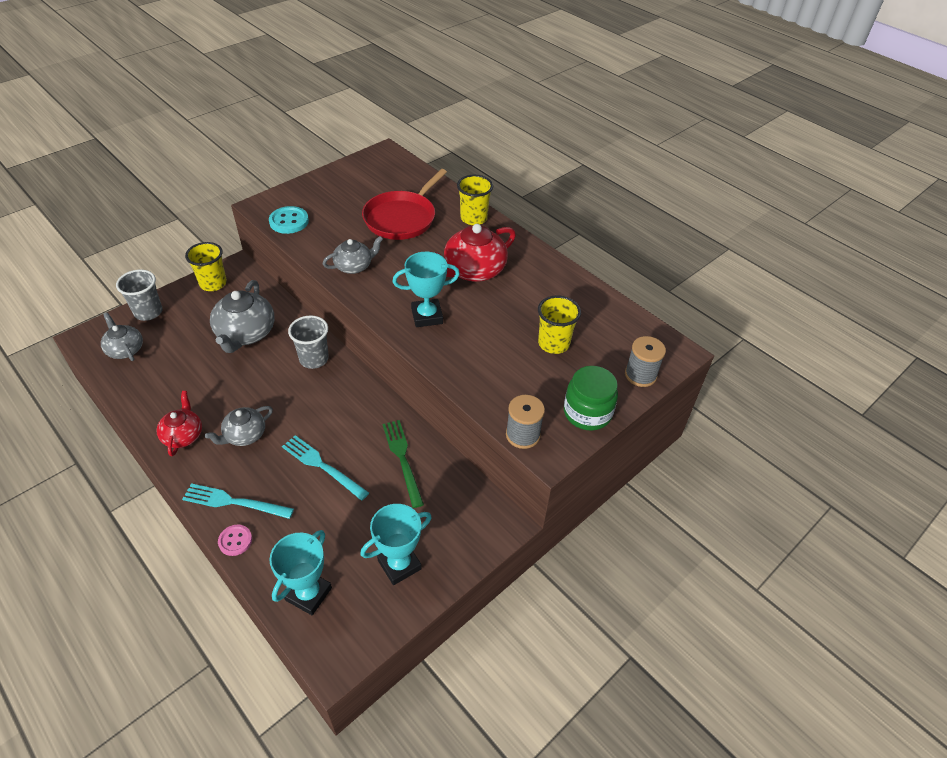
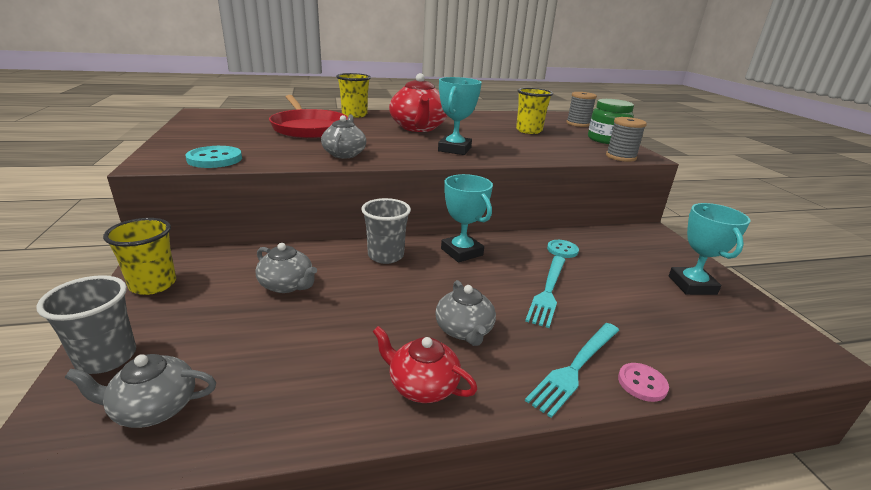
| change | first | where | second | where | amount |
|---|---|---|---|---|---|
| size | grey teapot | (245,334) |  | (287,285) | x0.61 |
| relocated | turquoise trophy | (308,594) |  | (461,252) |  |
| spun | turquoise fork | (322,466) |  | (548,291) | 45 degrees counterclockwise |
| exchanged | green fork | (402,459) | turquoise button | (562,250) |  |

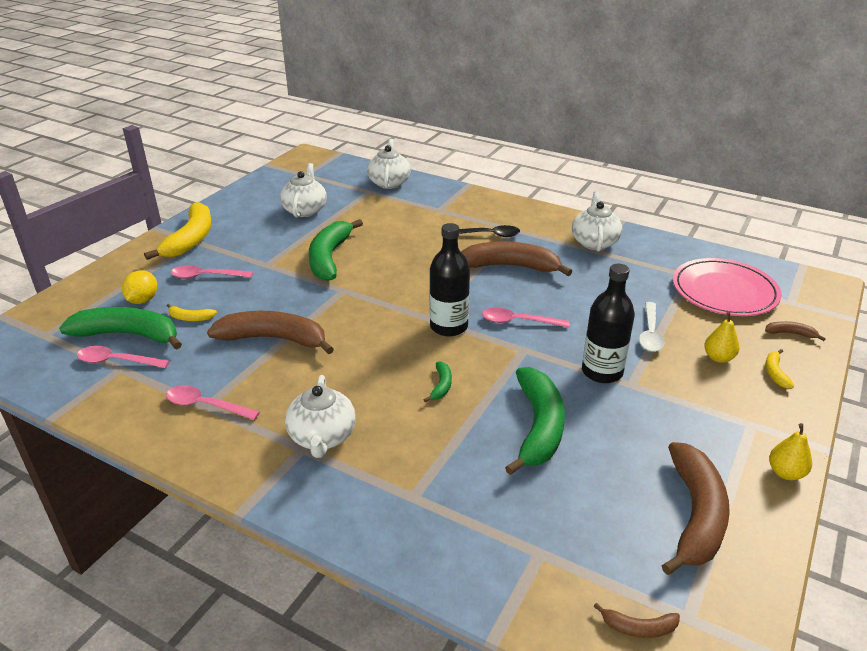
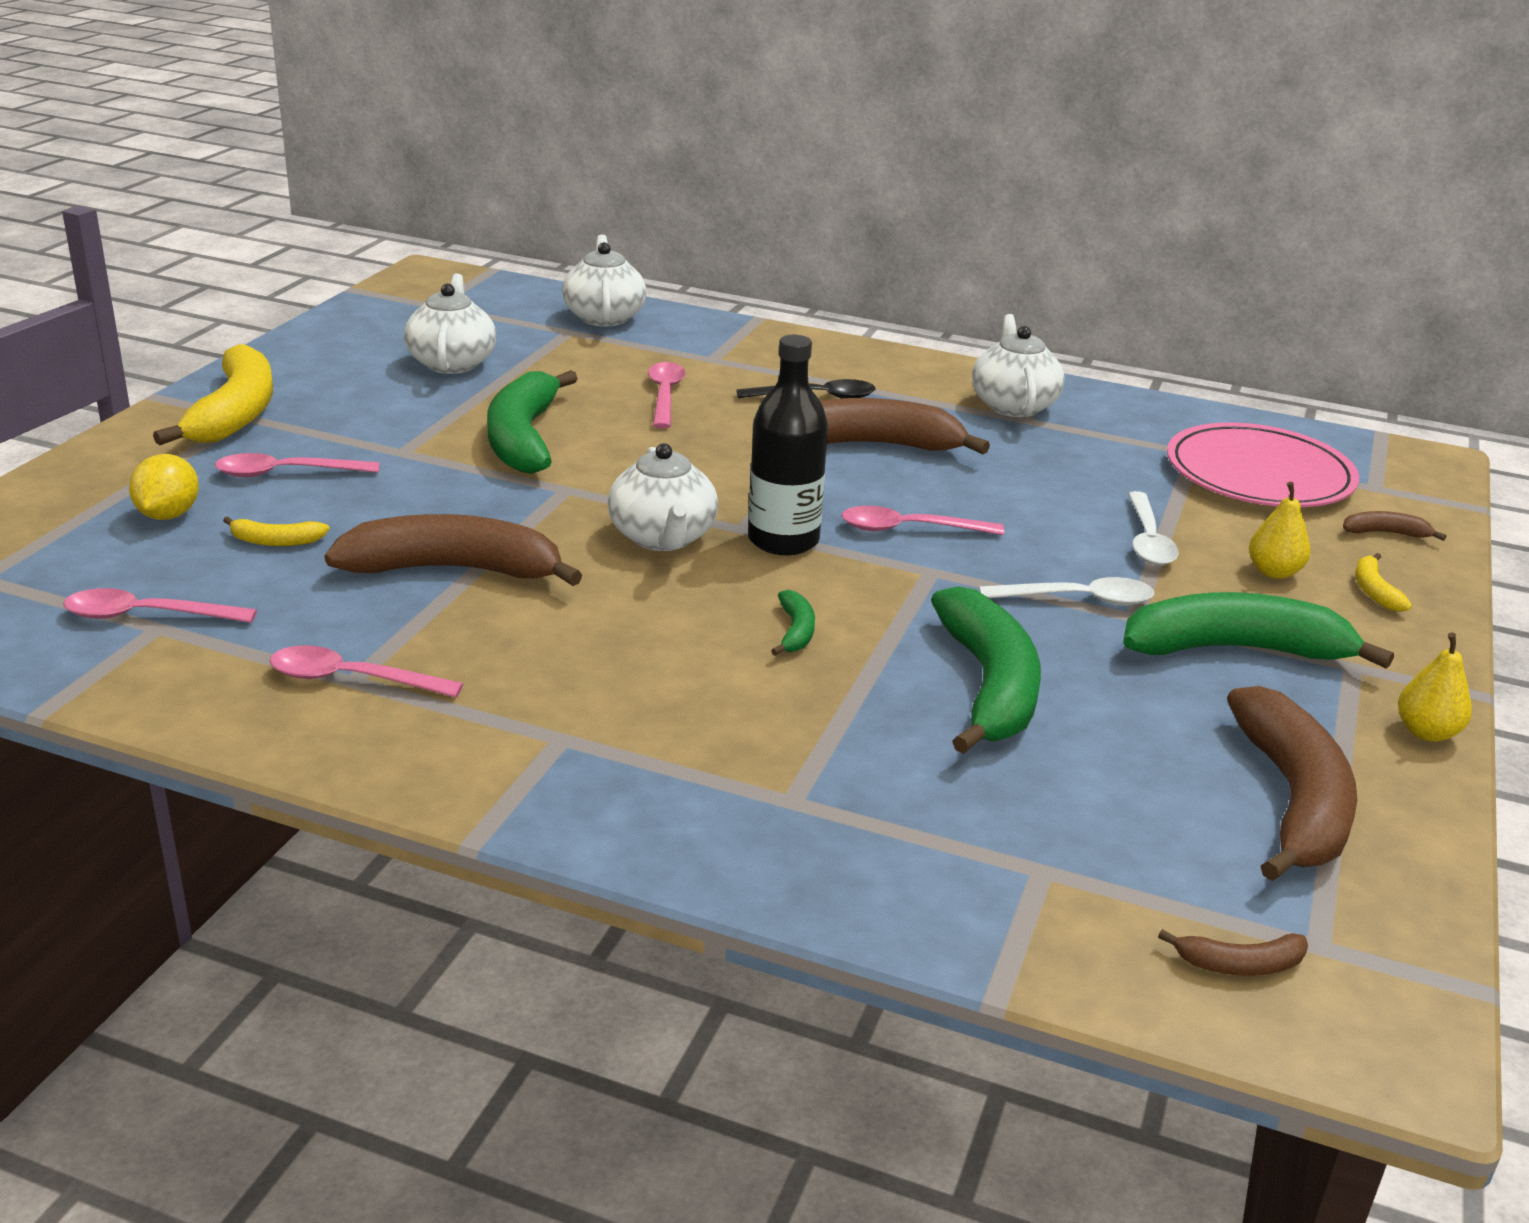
| change | first | where | second | where | amount |
|---|---|---|---|---|---|
| relocated | white teapot | (322,437) |  | (663,538) |  |
| appeared |  |  | pink spoon | (665,395) |  |
| exchanged | black bottle | (602,372) | white spoon | (1079,600) |  |
| relocated | green banana | (128,335) |  | (1235,649) |  |

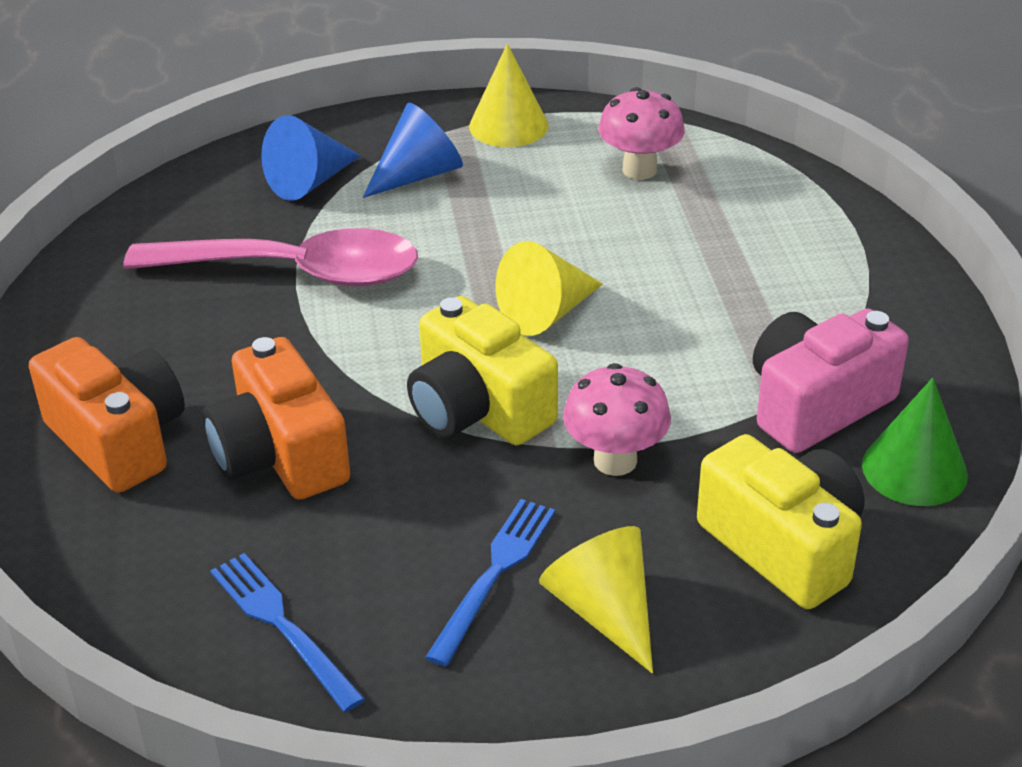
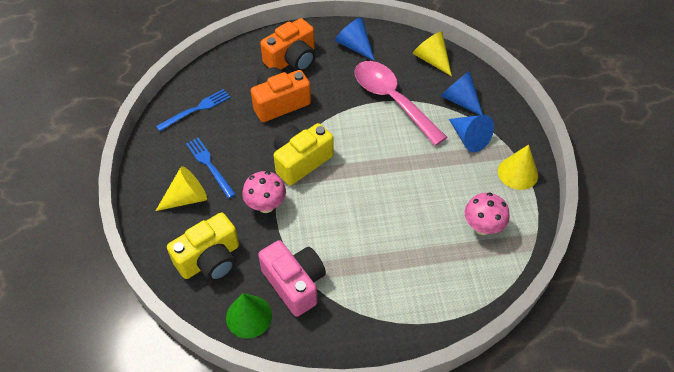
| change | first | where | second | where | amount |
|---|---|---|---|---|---|
| spun | blue fork | (494,575) |  | (210,166) | 150 degrees counterclockwise |
| appeared |  |  | blue cone | (354,46) |  |
| spun | pink spoon | (295,272) |  | (392,100) | 135 degrees clockwise |
| relocated | yellow cone | (546,313) |  | (431,59) |  |

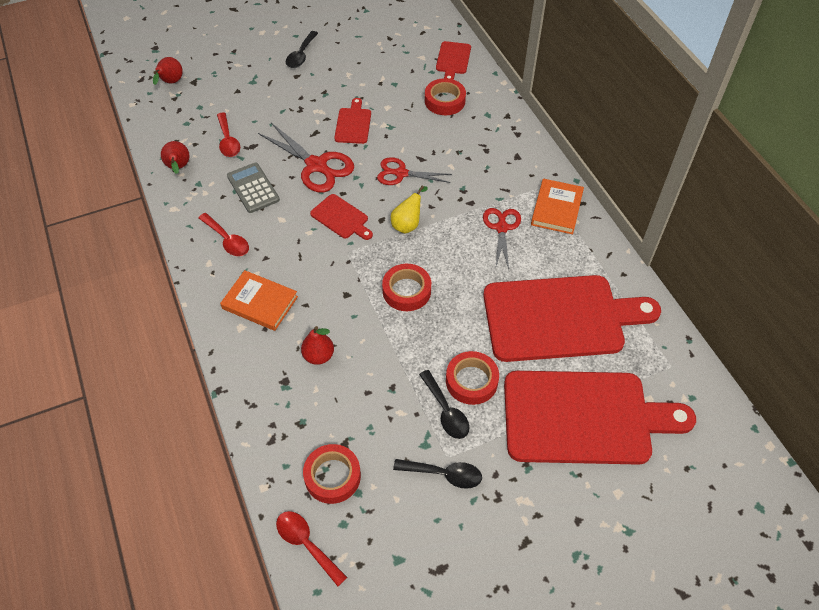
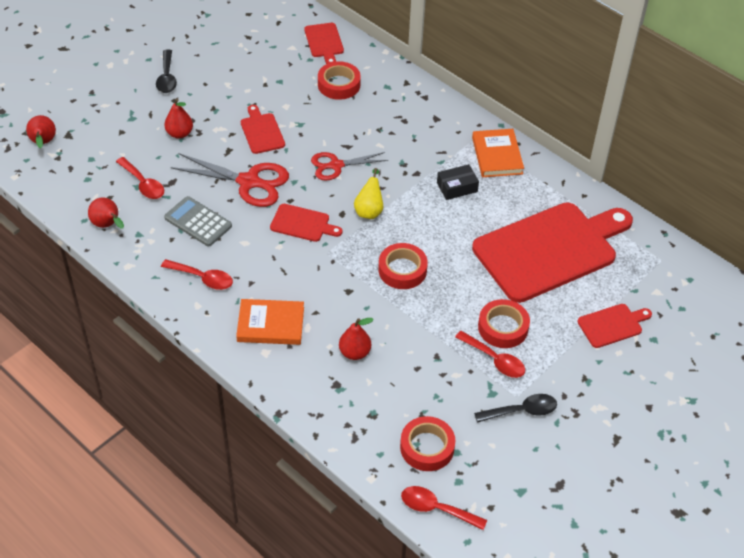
| change | first | where | second | where | amount |
|---|---|---|---|---|---|
| appeared |  |  | red pear | (180,133) |  |
| exchanged | red scissors | (501,227) | black box | (457,187) |  |
| colour | black spoon | (446,411) | red spoon | (494,360) |  |
| size | red cutting board | (584,418) |  | (612,325) | x0.43 |

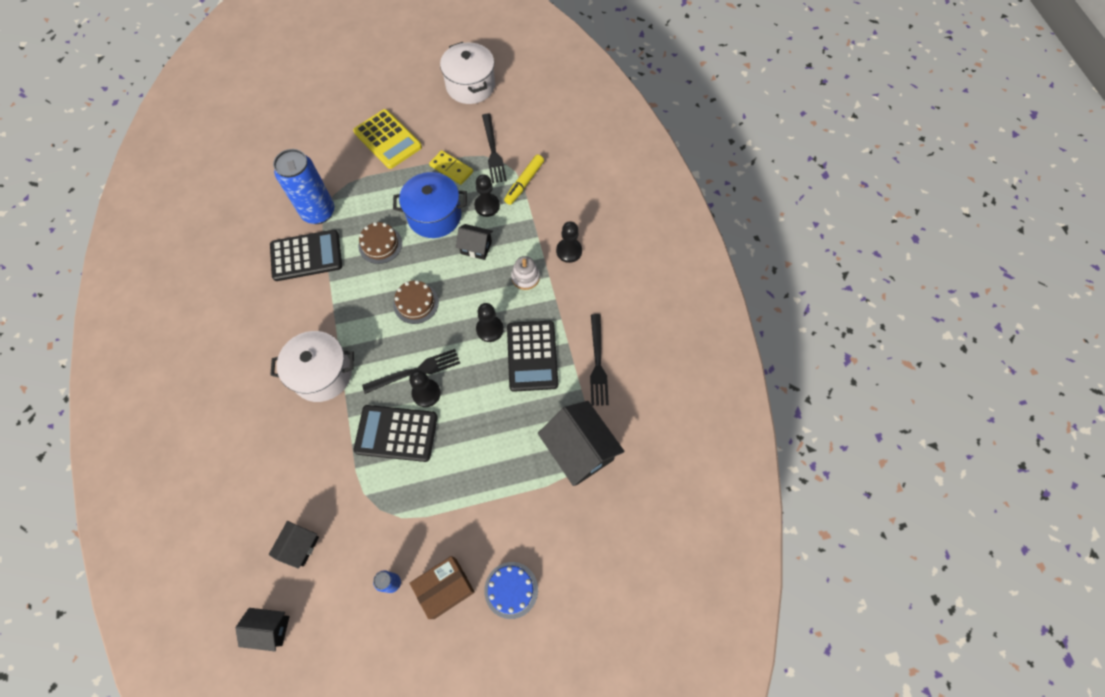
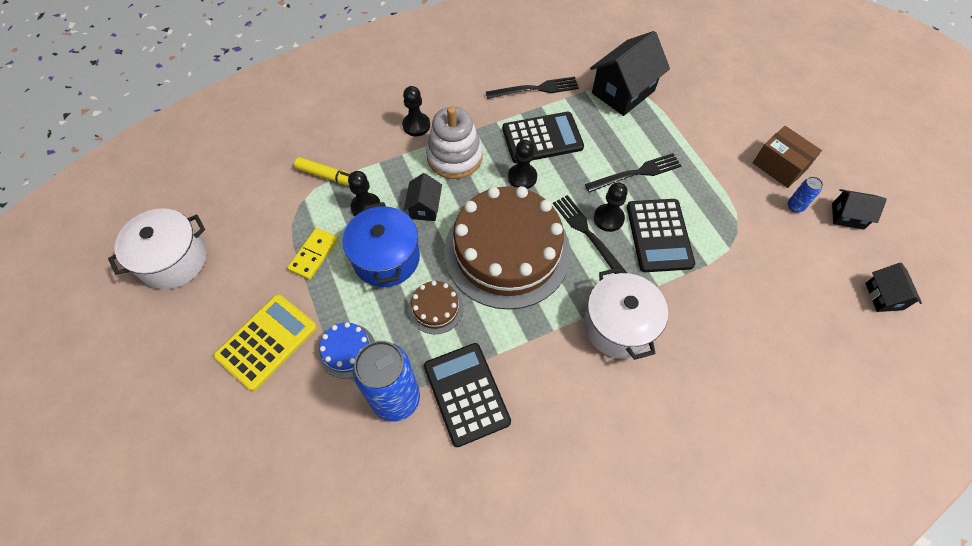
| change | first | where | second | where | amount |
|---|---|---|---|---|---|
| relocated | blue cake | (511,590) |  | (347,350) |  |
| size | white stacking toy | (525,277) |  | (454,157) | x1.82 |
| size | brown cake | (416,303) |  | (507,251) | x2.40 |
| relocated | black fork | (493,151) |  | (636,173) |  |
| relocated | black house | (300,546) |  | (847,216) |  |

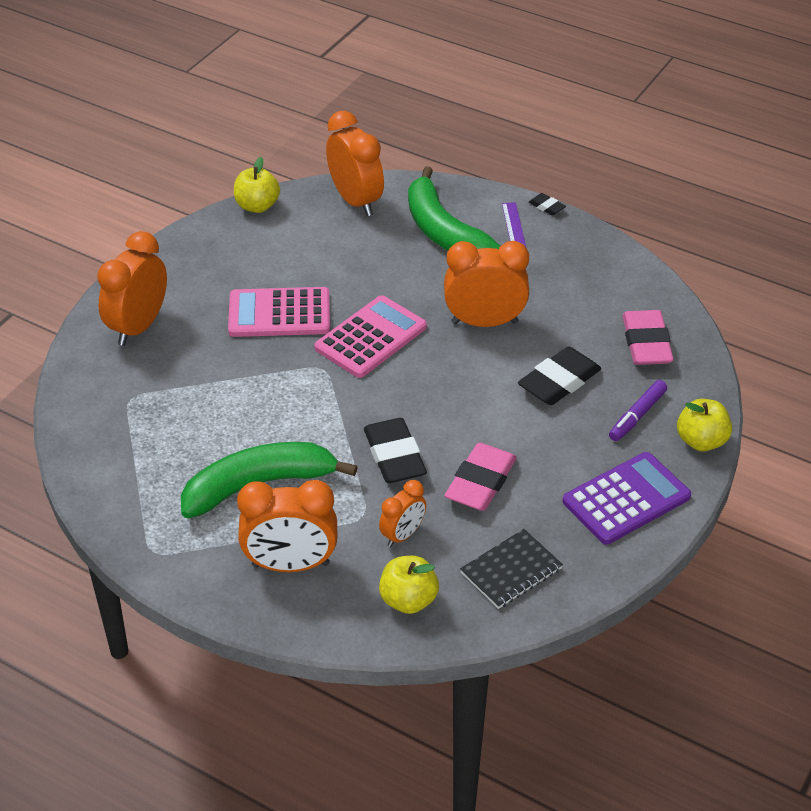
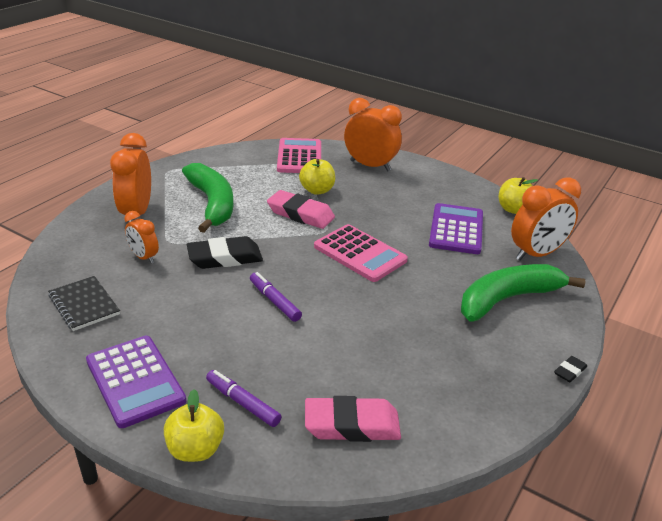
| change | first | where | second | where | amount |
|---|---|---|---|---|---|
| appeared |  |  | purple marker | (274,301) |  |
| relocated | pink eraser | (480,482) |  | (300,214) |  |
| relocated | pink calculator | (279,313) |  | (299,157) |  |
| relocated | yellow apple | (408,600) |  | (317,190) |  |
| appeared |  |  | purple calculator | (456,229) |  |
| missing | orange clock | (484,322) |  |  |  |
| missing | purple ruler | (514,227) |  |  |  |
| missing | black eraser | (559,381) |  |  |  |

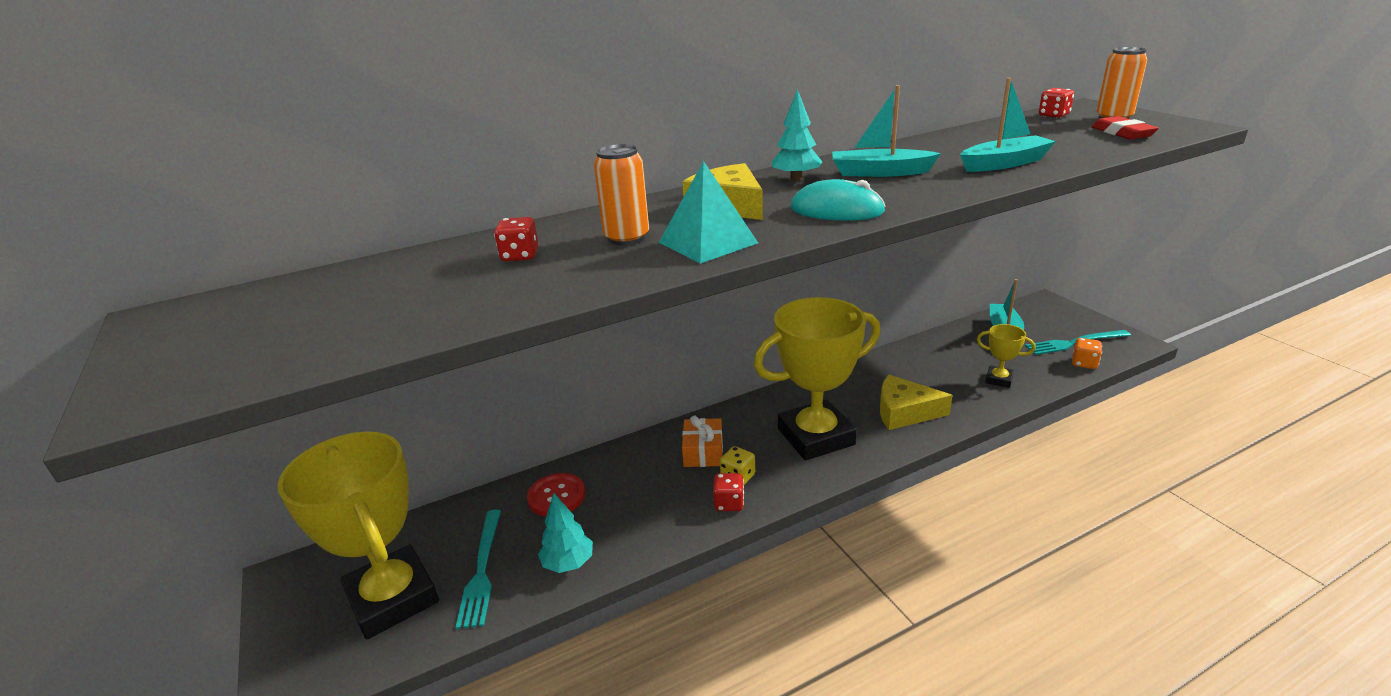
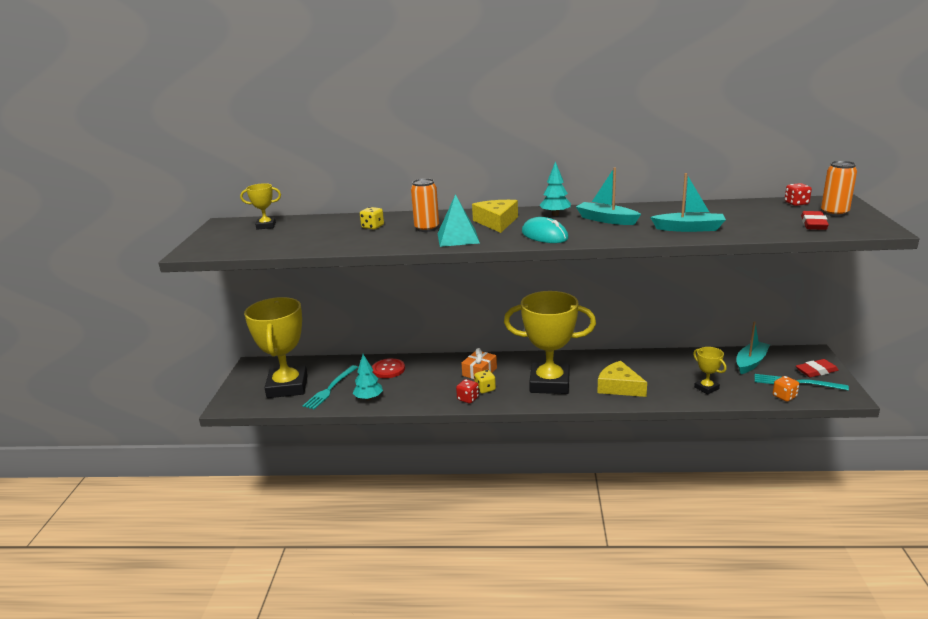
| change | first | where | second | where | amount |
|---|---|---|---|---|---|
| appeared |  |  | yellow trophy | (266,226) |  |
| colour | red dice | (520,256) | yellow dice | (372,227) |  |
| appeared |  |  | red eraser | (816,371) |  |

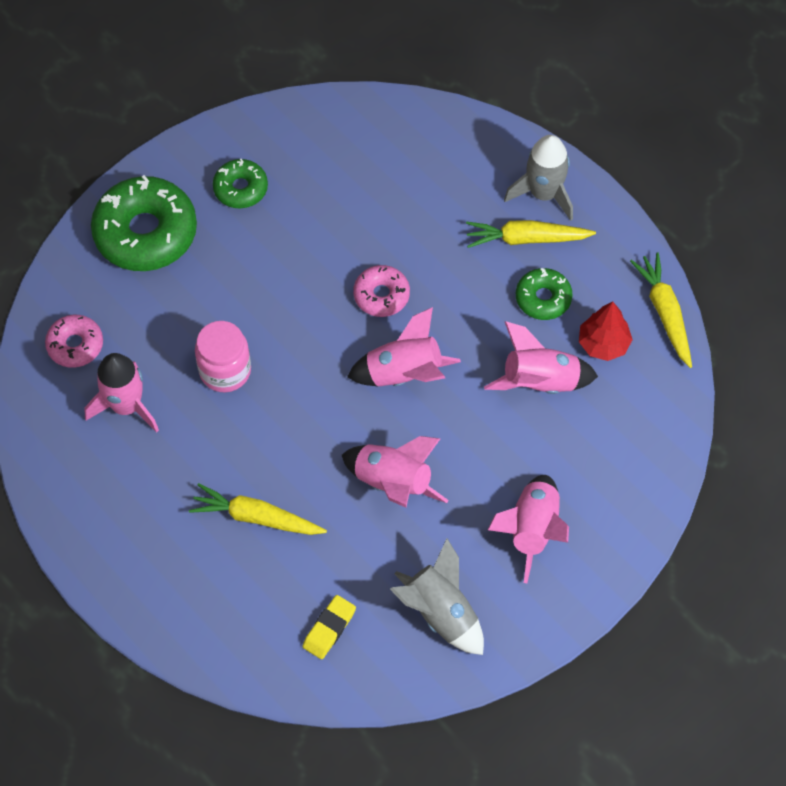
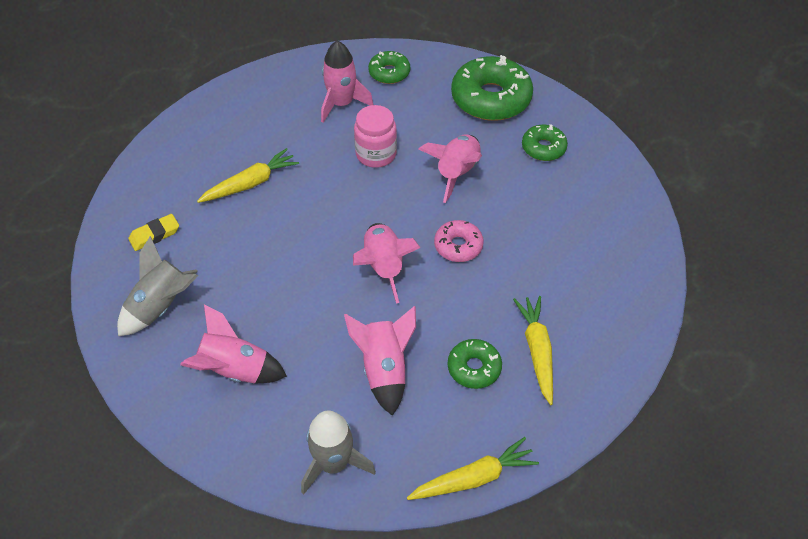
| change | first | where | second | where | amount |
|---|---|---|---|---|---|
| spun | yellow eraser | (329,629) |  | (154,235) | 60 degrees counterclockwise |
| spun | yellow carrot | (256,517) |  | (251,183) | 45 degrees clockwise |
| relocated | grey rocket | (543,194) |  | (333,464) |  |
| colour | pink donut | (75,345) | green donut | (389,73) |  |
| relocated | pink rocket | (392,483) |  | (456,173) |  |
| missing | red tree | (603,344) |  |  |  |

